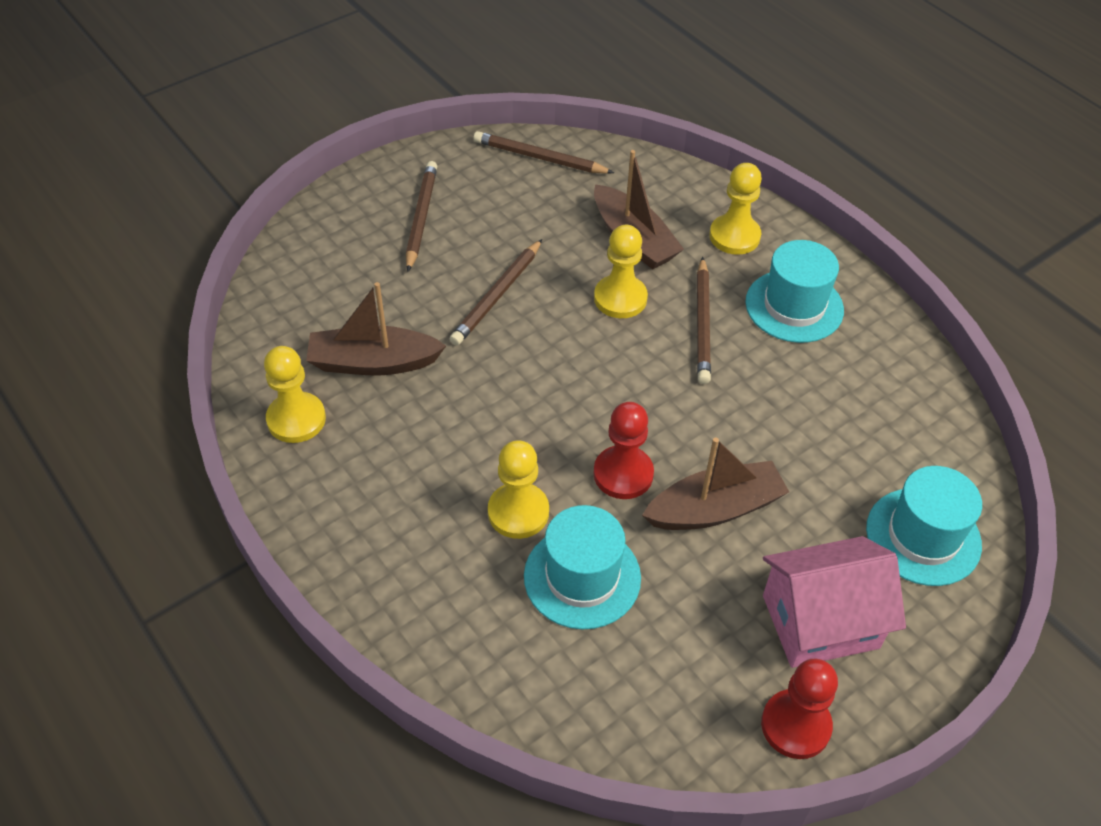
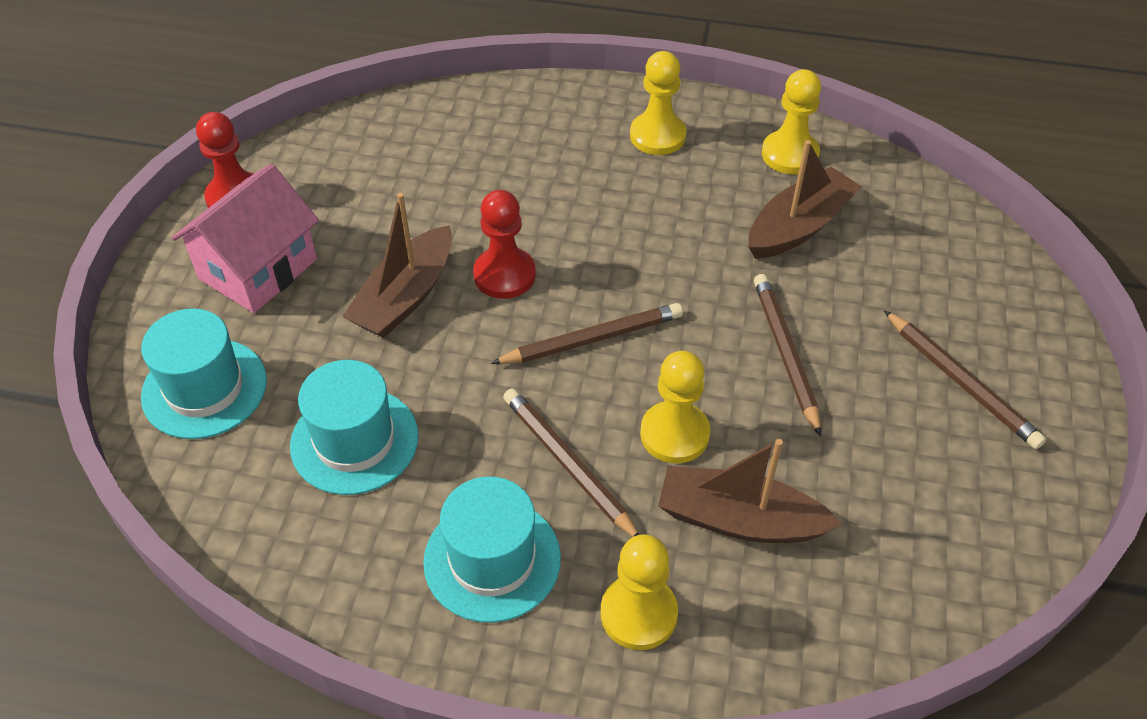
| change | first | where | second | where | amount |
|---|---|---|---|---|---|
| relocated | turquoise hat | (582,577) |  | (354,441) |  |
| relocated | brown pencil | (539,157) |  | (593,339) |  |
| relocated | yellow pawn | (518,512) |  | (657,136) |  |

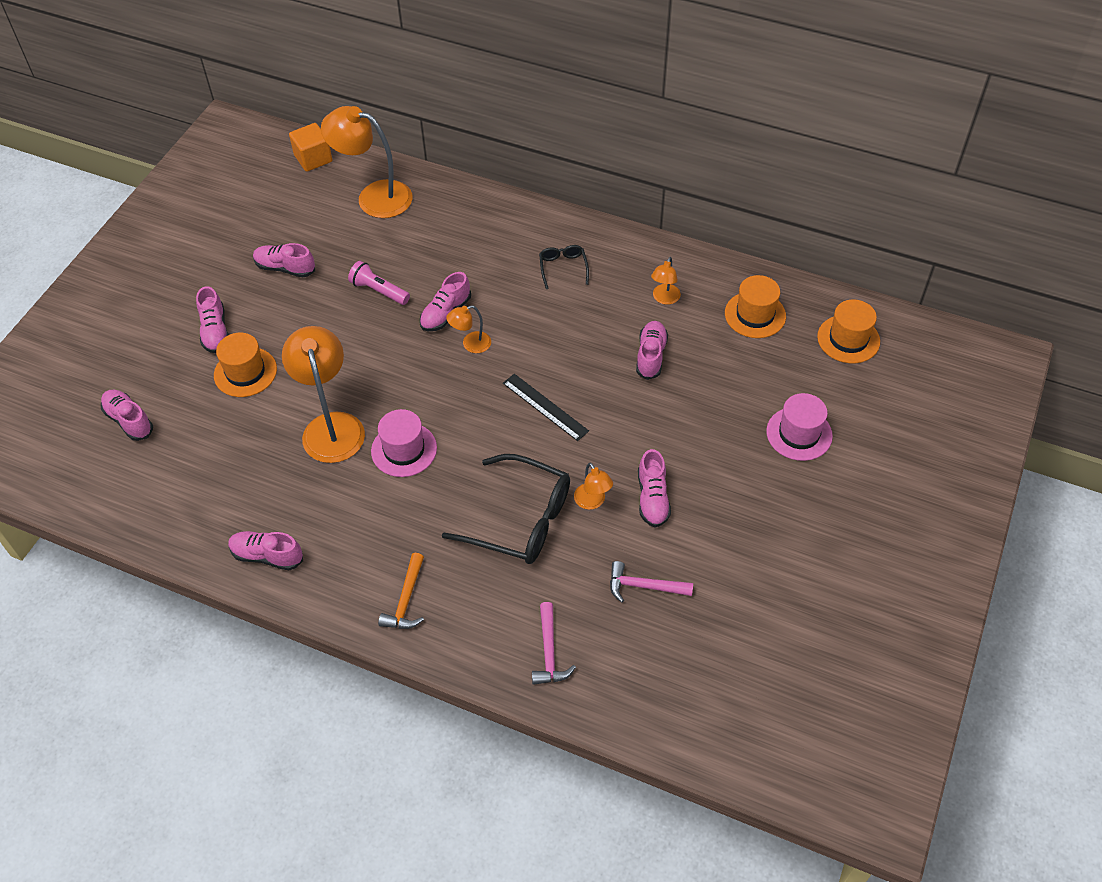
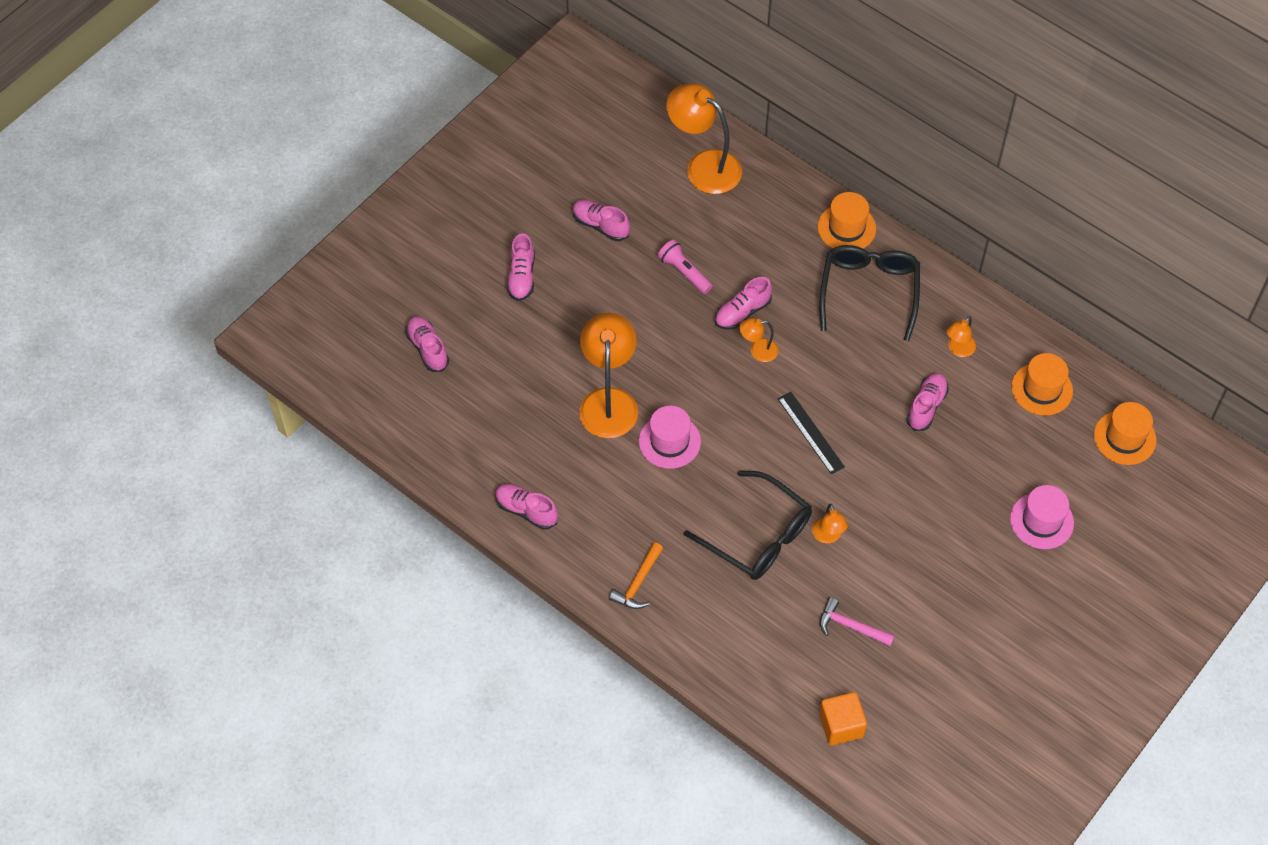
| change | first | where | second | where | amount |
|---|---|---|---|---|---|
| relocated | orange hat | (245,372) |  | (846,228) |  |
| size | black glasses | (563,268) |  | (869,292) | x2.05 |
| relocated | orange cube | (313,158) |  | (841,725) |  |
| missing | pink hammer | (549,652) |  |  |  |
| missing | pink shoe | (652,498) |  |  |  |

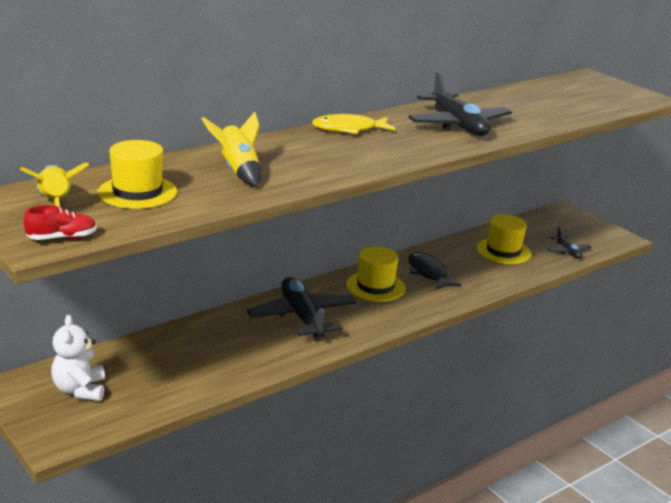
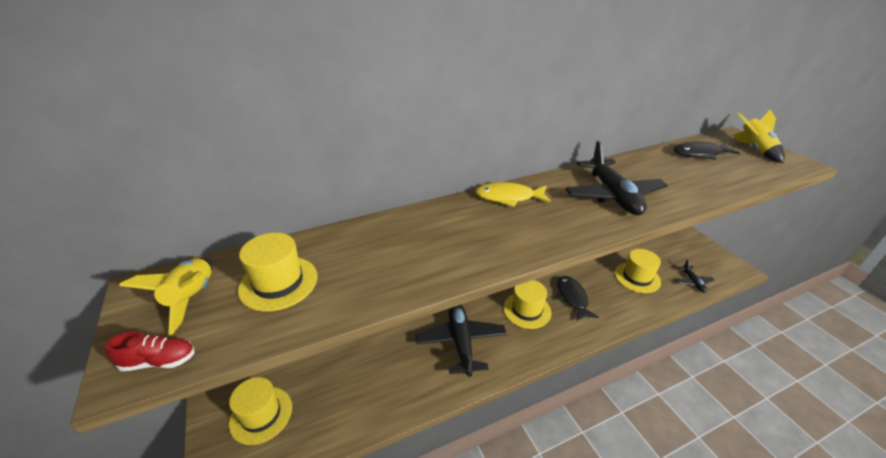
| change | first | where | second | where | amount |
|---|---|---|---|---|---|
| exchanged | white teddy bear | (80,390) | yellow hat | (261,415) |  |
| appeared |  |  | black fish | (700,154) |  |
| relocated | yellow rocket | (238,171) |  | (754,150) |  |

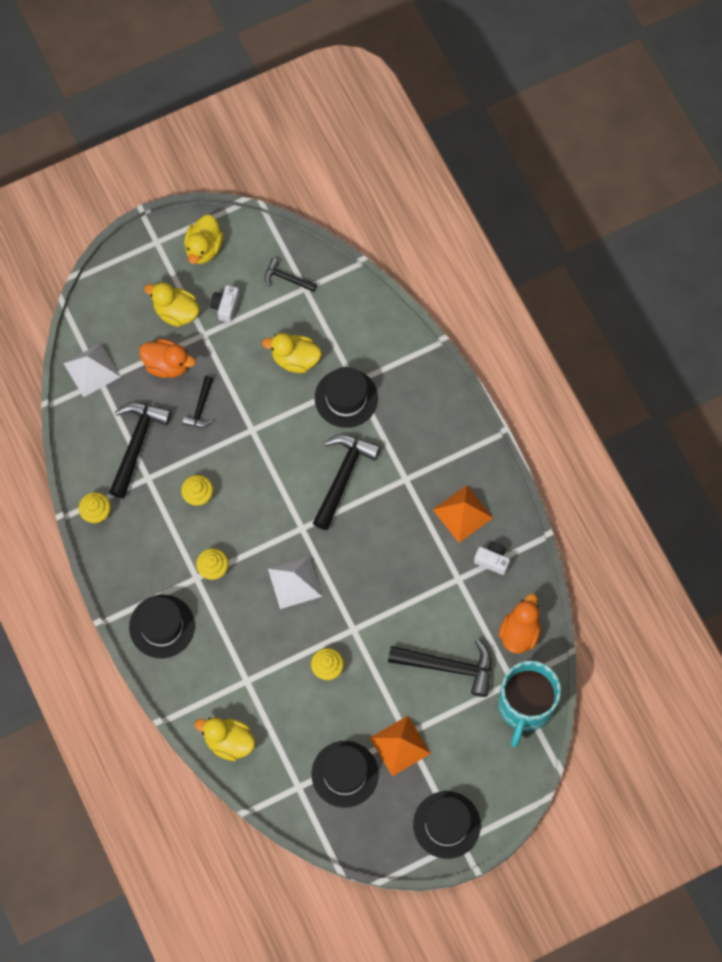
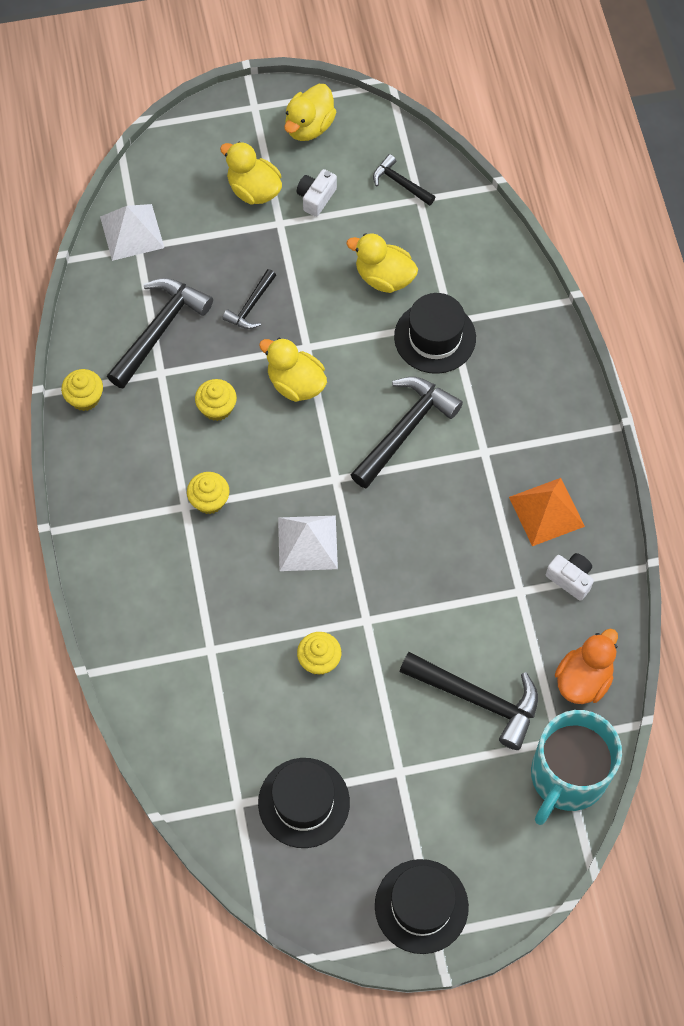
| change | first | where | second | where | amount |
|---|---|---|---|---|---|
| relocated | yellow duck | (229,741) |  | (295,383) |  |
| missing | black hat | (162,626) |  |  |  |
| missing | orange duck | (167,365) |  |  |  |
| missing | orange pyramid | (400,745) |  |  |  |

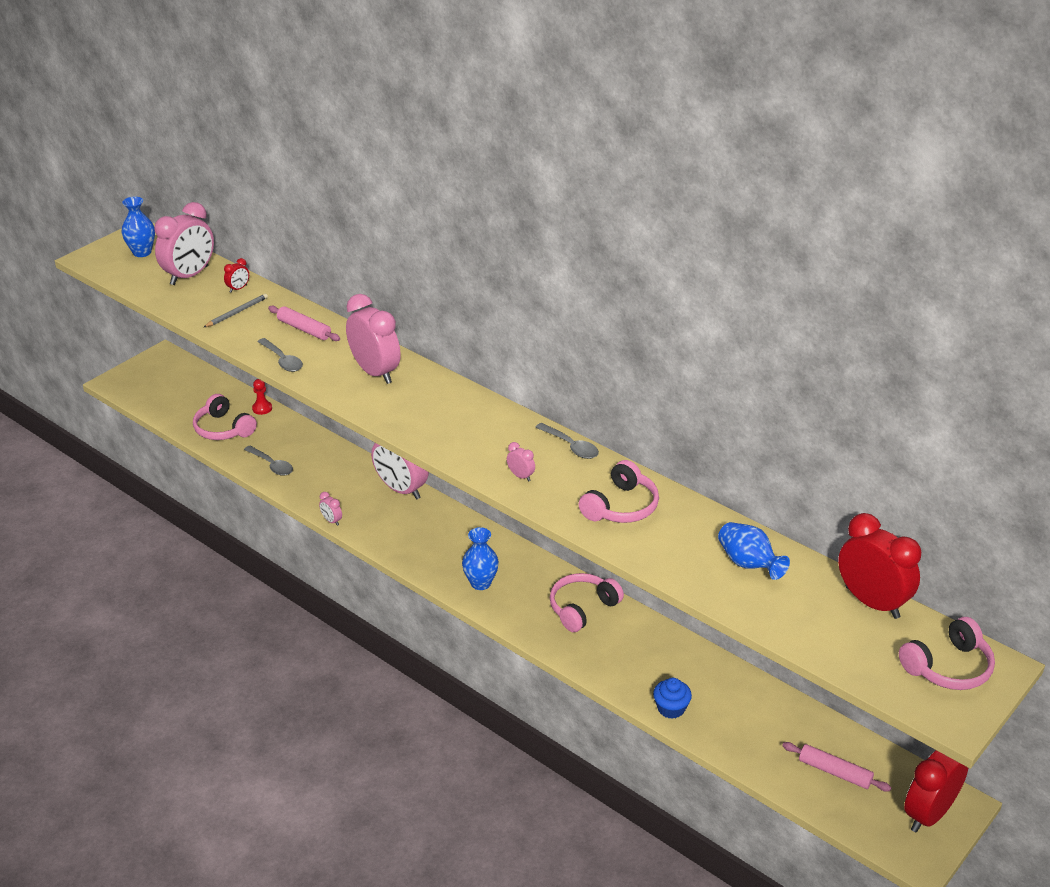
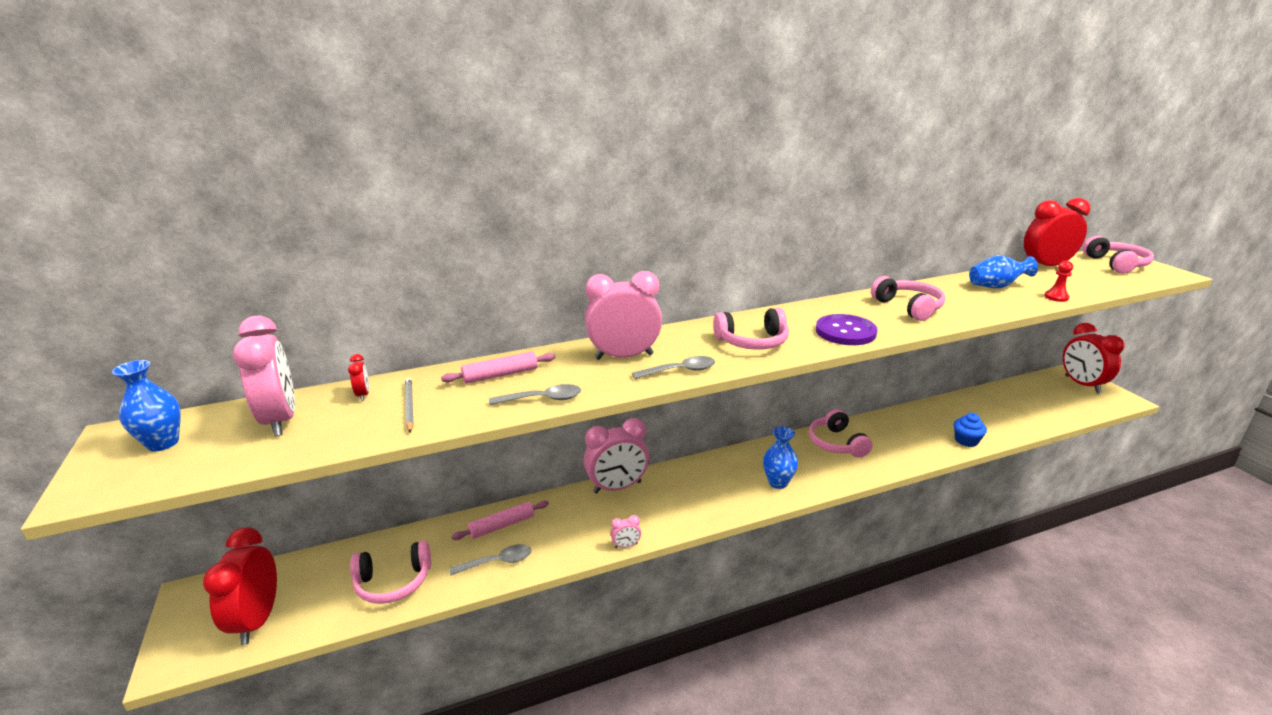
| change | first | where | second | where | amount |
|---|---|---|---|---|---|
| appeared |  |  | red clock | (257,620) |  |
| relocated | pink rolling pin | (834,772) |  | (502,525) |  |
| relocated | grey spoon | (571,446) |  | (680,371) |  |
| appeared |  |  | pink headphones | (752,342) |  |
| exchanged | pink clock | (521,476) | purple button | (845,332) |  |
| relocated | red pawn | (262,408) |  | (1056,297) |  |

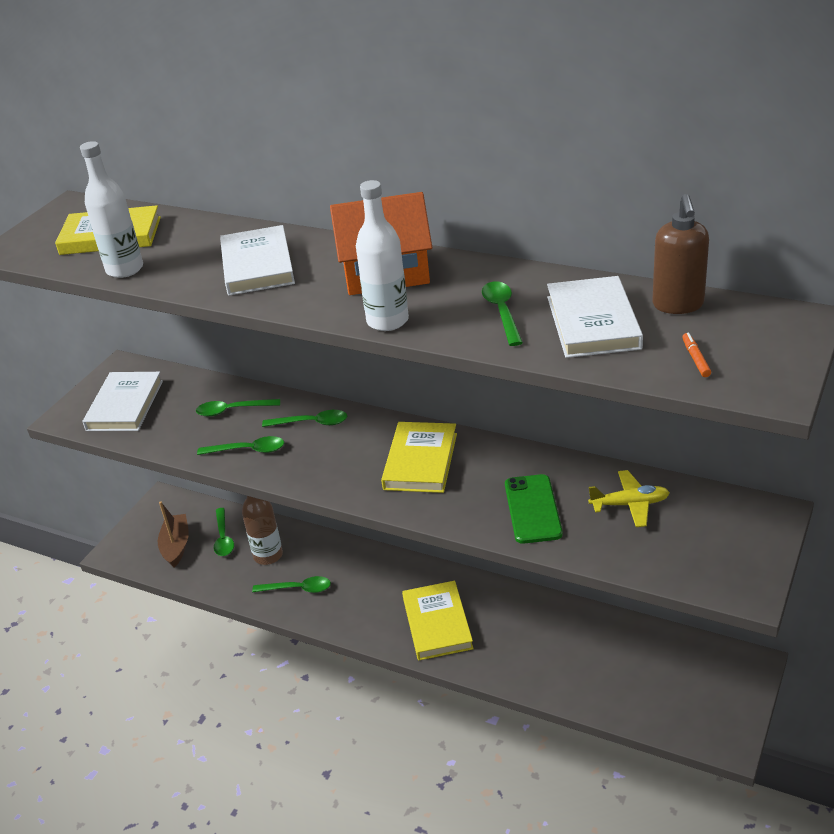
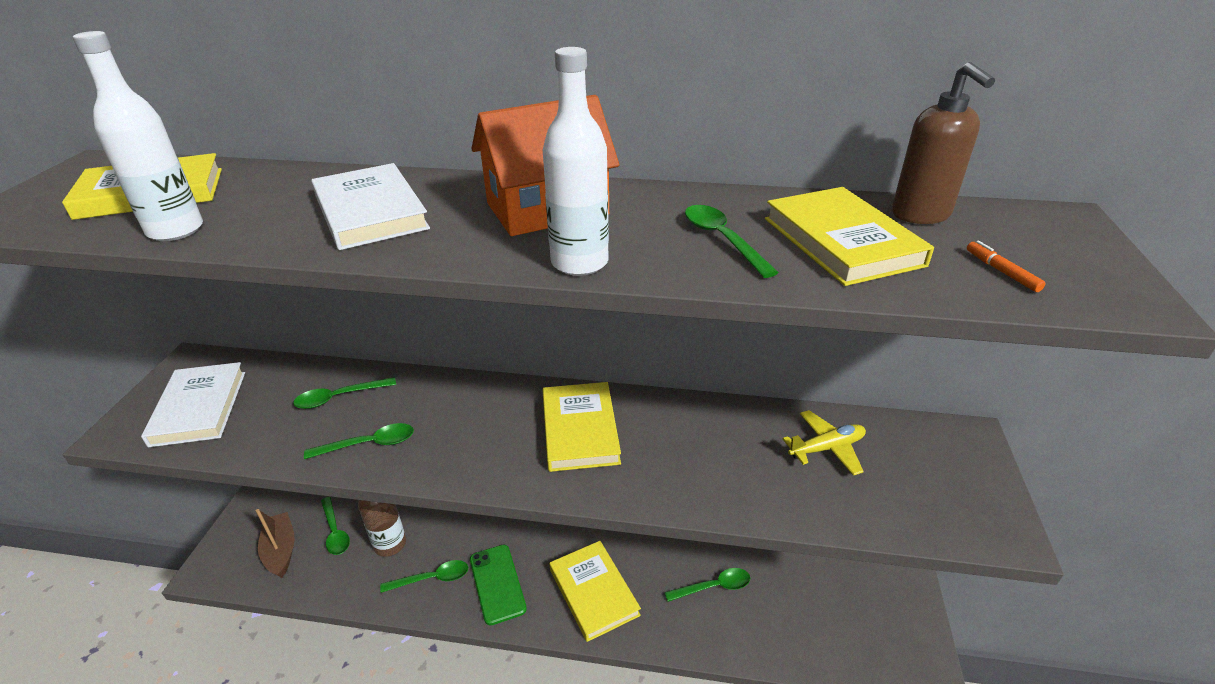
| change | first | where | second | where | amount |
|---|---|---|---|---|---|
| relocated | green phone | (532,509) |  | (497,584) |  |
| relocated | green spoon | (312,423) |  | (714,587) |  |
| colour | white book | (593,322) | yellow book | (842,241) |  |

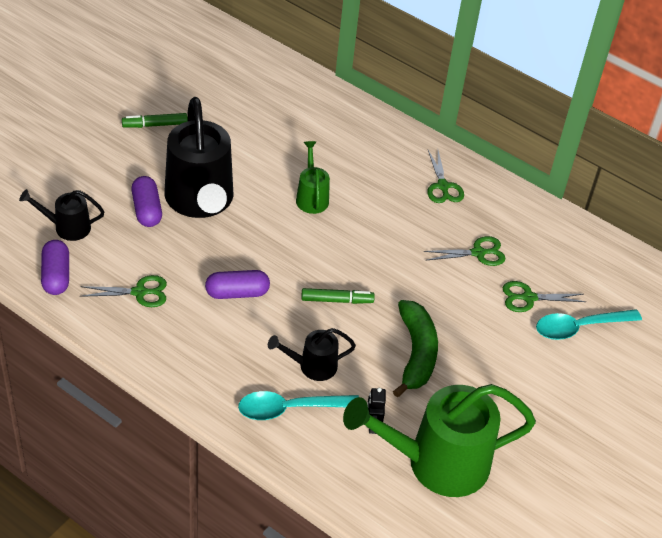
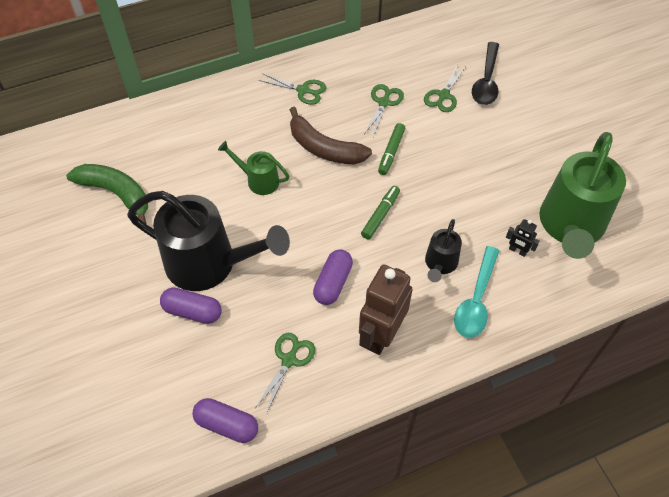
| change | first | where | second | where | amount |
|---|---|---|---|---|---|
| relocated | green banana | (416,353) |  | (116,194) |  |
| appeared |  |  | brown banana | (324,148) |  |
| appeared |  |  | brown robot | (381,335) |  |
| relocated | green marker | (155,125) |  | (391,152) |  |
| colour | turquoise spoon | (579,327) | black spoon | (486,81) |  |
| missing | black watering can | (66,227) |  |  |  |

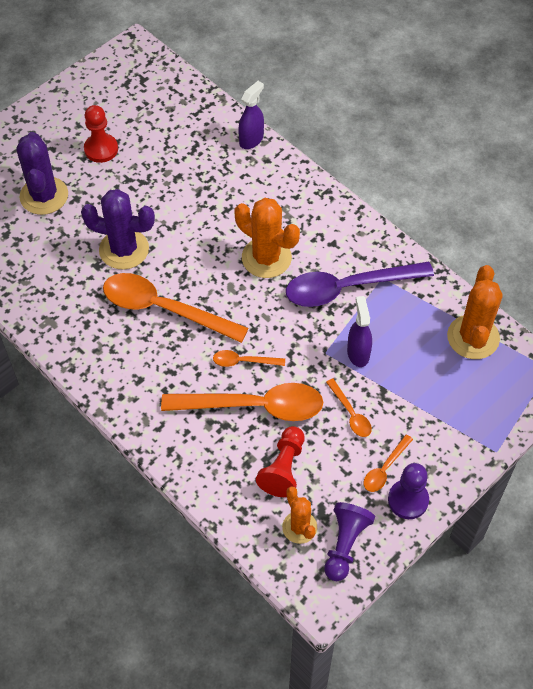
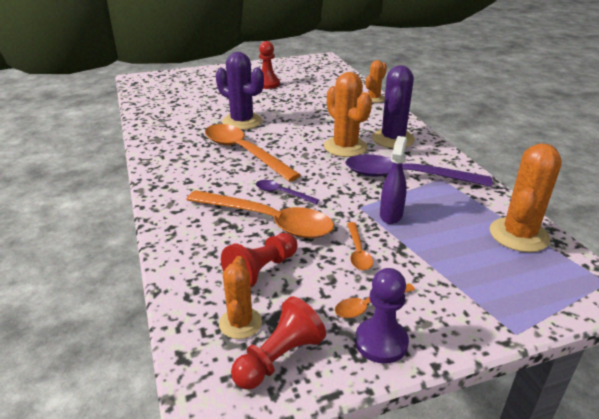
| change | first | where | second | where | amount |
|---|---|---|---|---|---|
| colour | purple pawn | (345,544) | red pawn | (279,358) |  |
| colour | orange spoon | (243,361) | purple spoon | (282,193) |  |
| exchanged | purple spray bottle | (251,140) | orange cactus | (374,98) |  |
| relocated | purple cactus | (44,196) |  | (393,139) |  |

